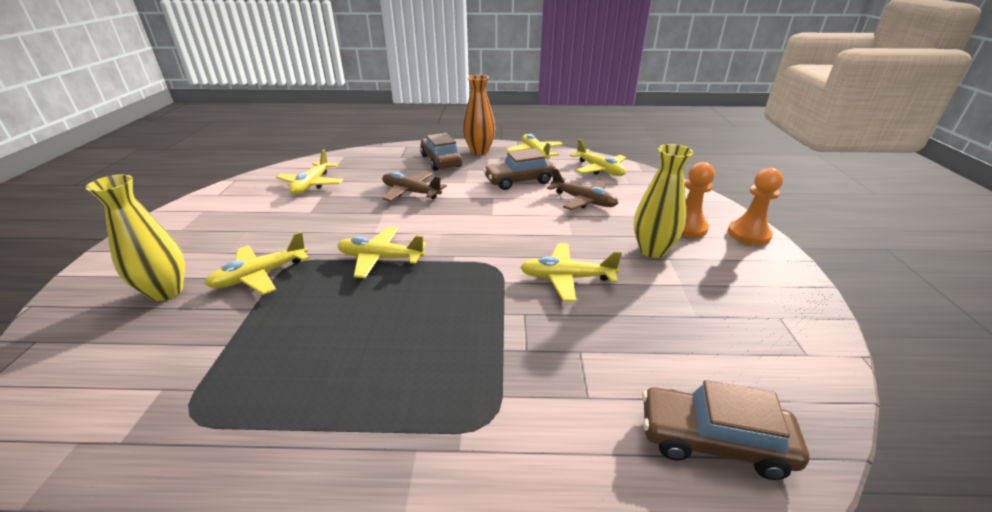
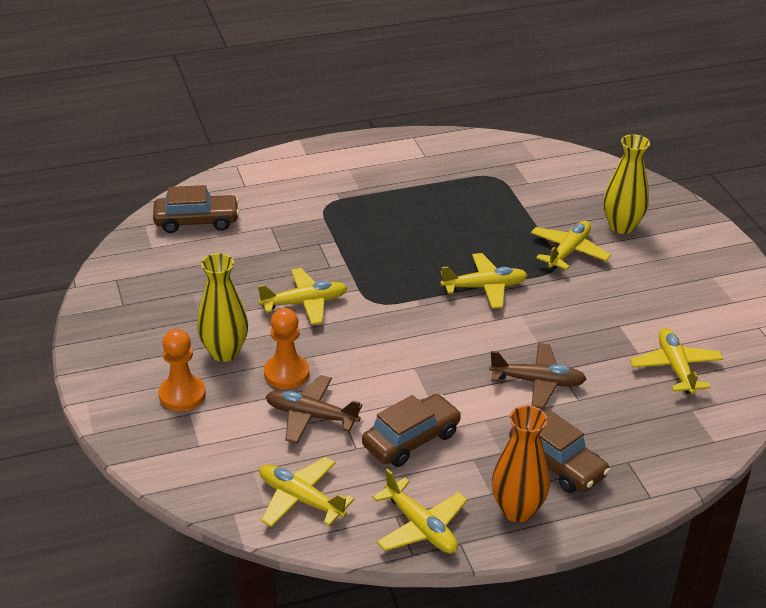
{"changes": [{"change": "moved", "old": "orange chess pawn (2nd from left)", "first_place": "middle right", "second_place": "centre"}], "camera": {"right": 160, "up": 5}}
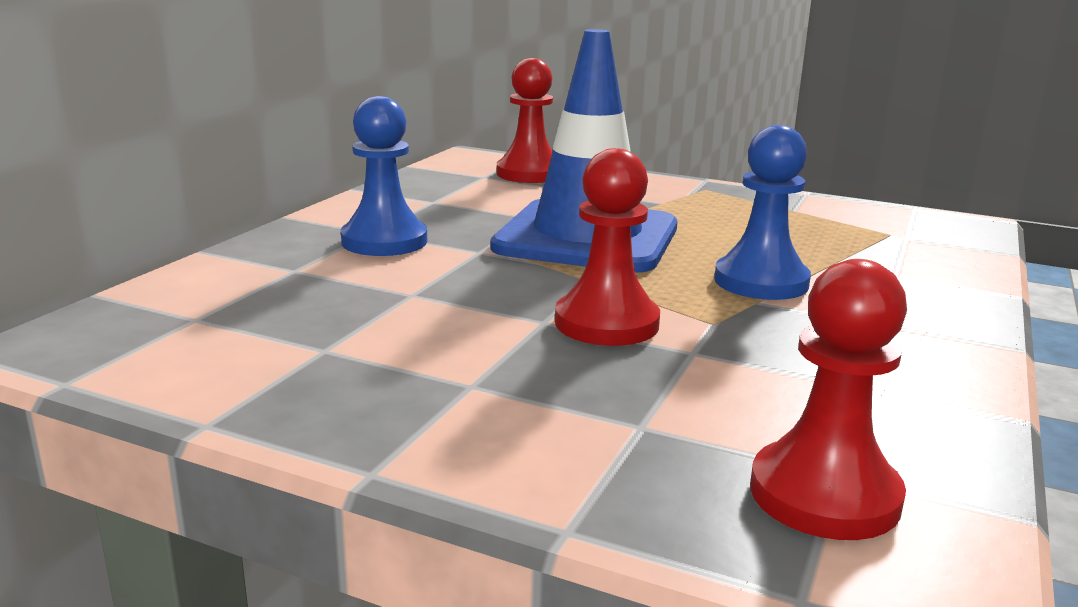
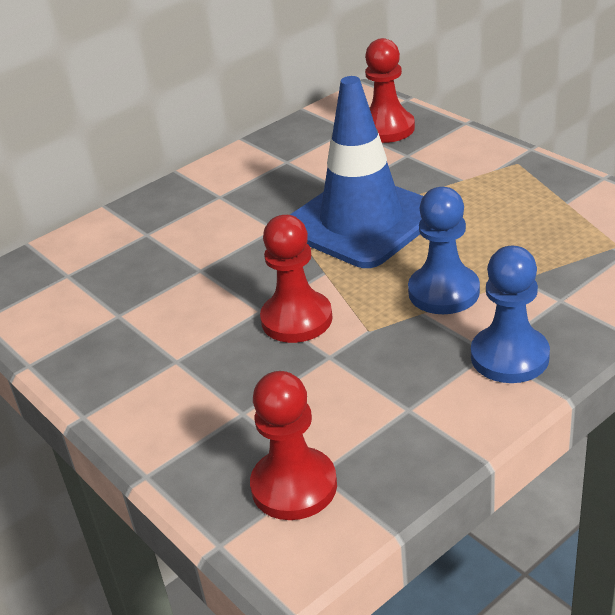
{"changes": [{"change": "moved", "old": "royal blue chess pawn (1st from left in the first image)", "new": "royal blue chess pawn (2nd from left)", "first_place": "top centre", "second_place": "middle right"}], "camera": {"right": 30, "up": 15}}
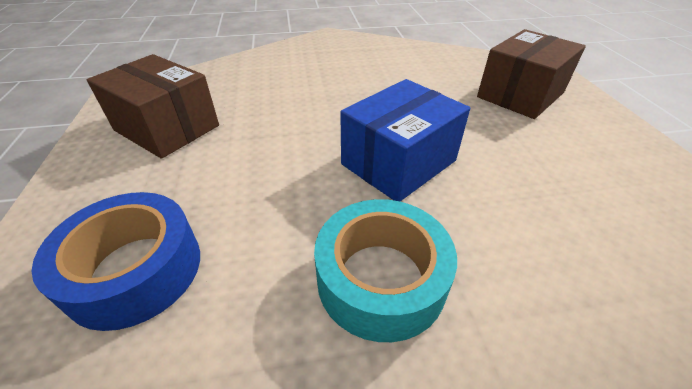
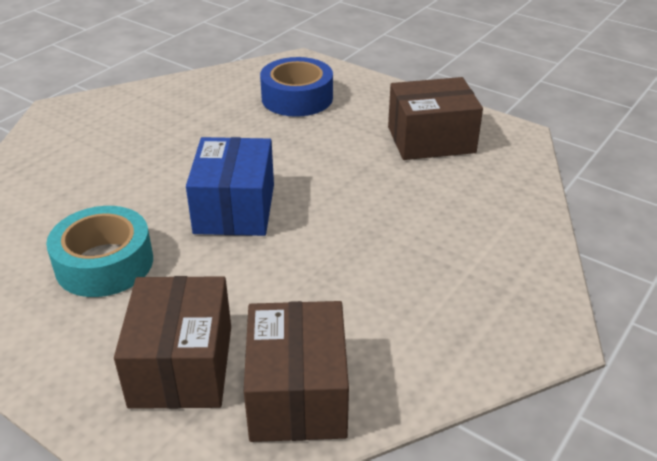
{"changes": [{"change": "added", "new": "brown parcel (2nd from left)", "second_place": "bottom centre"}, {"change": "moved", "old": "teal sticky tape", "first_place": "bottom centre", "second_place": "middle left"}], "camera": {"right": 135, "up": -5}}
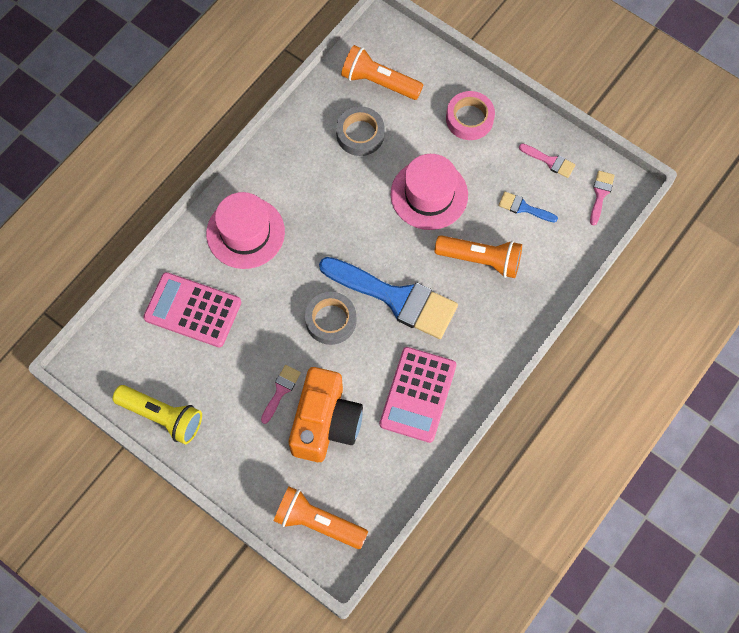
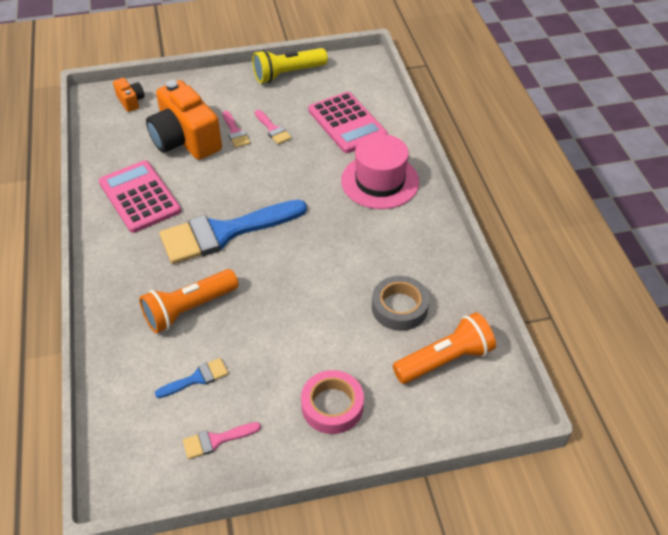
{"changes": [{"change": "removed", "old": "gray sticky tape (1st from left)", "first_place": "centre"}, {"change": "removed", "old": "rosy hat (2nd from left)", "first_place": "top centre"}, {"change": "moved", "old": "rosy brush (3rd from left)", "first_place": "top right", "second_place": "top centre"}, {"change": "replaced", "old": "orange pocket torch (1st from left)", "new": "orange camera (1st from left)", "first_place": "bottom centre", "second_place": "top left"}, {"change": "turned", "old": "rosy adding machine (1st from left in the first image)", "first_place": "middle left", "second_place": "top centre", "degrees": 90}], "camera": {"right": 130, "up": -20}}
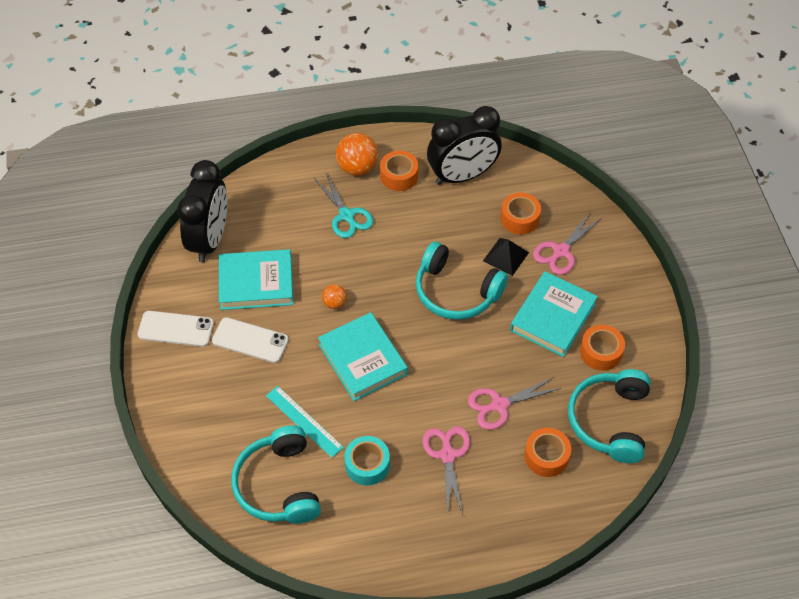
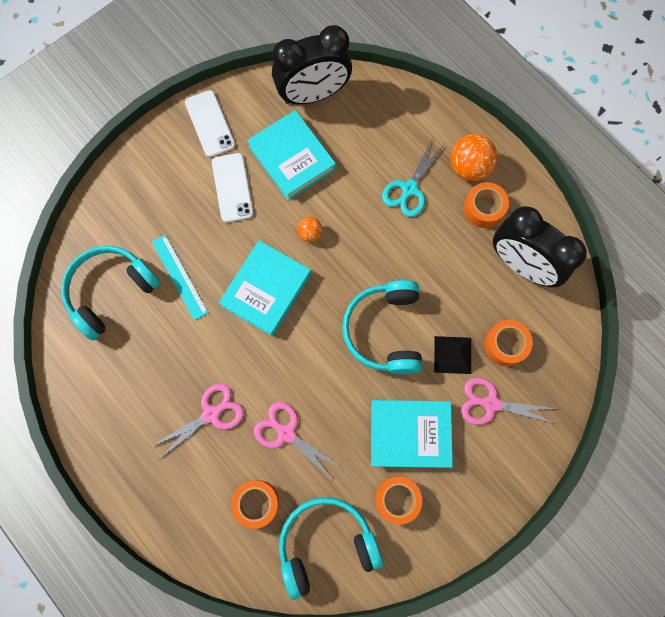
{"changes": [{"change": "removed", "old": "teal sticky tape", "first_place": "bottom centre"}, {"change": "turned", "old": "teal ruler", "first_place": "bottom centre", "second_place": "middle left", "degrees": -45}], "camera": {"right": 60, "up": 20}}
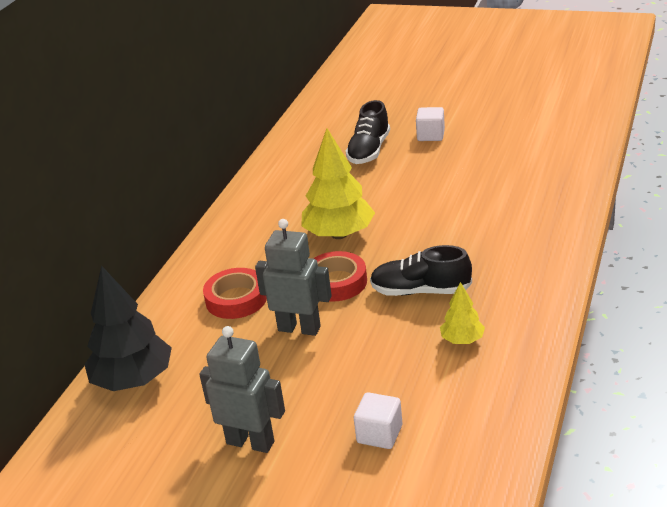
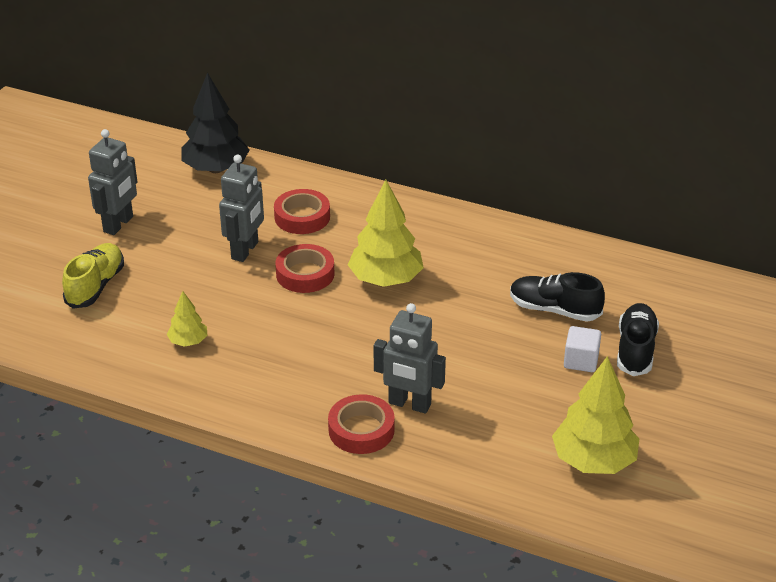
{"changes": [{"change": "added", "new": "scarlet sticky tape (3rd from left)", "second_place": "bottom centre"}, {"change": "added", "new": "gray robot (3rd from left)", "second_place": "centre"}, {"change": "added", "new": "golden toy tree (3rd from left)", "second_place": "bottom right"}, {"change": "moved", "old": "jet-black lace-up shoe (2nd from left)", "first_place": "centre", "second_place": "middle right"}, {"change": "replaced", "old": "white cube (1st from left)", "new": "golden lace-up shoe", "first_place": "bottom centre", "second_place": "middle left"}], "camera": {"right": 90, "up": 5}}
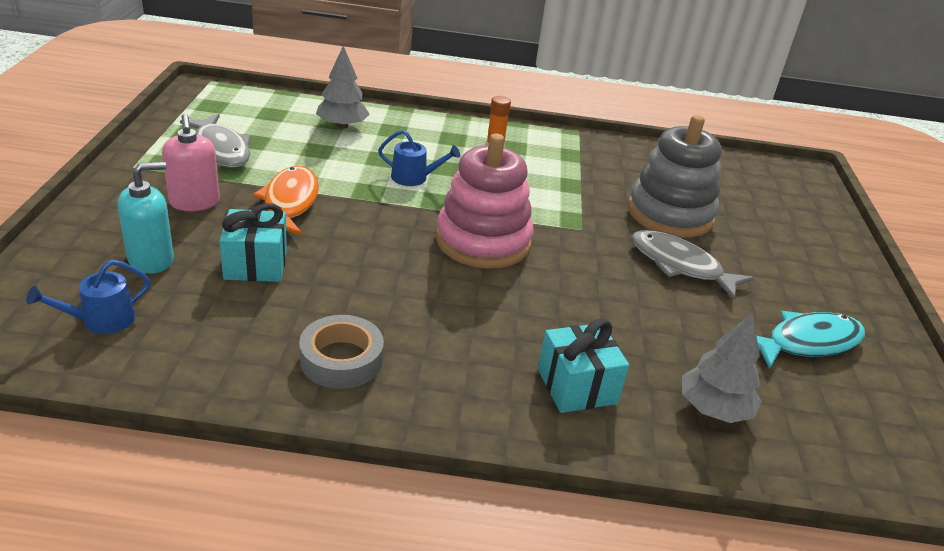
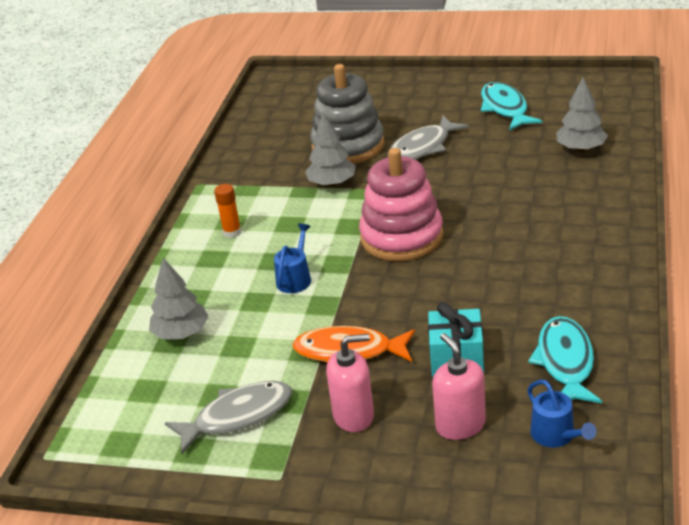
{"changes": [{"change": "removed", "old": "gray sticky tape", "first_place": "centre"}, {"change": "removed", "old": "teal wrapped gift (2nd from left)", "first_place": "centre"}, {"change": "added", "new": "gray toy tree (2nd from left)", "second_place": "top centre"}, {"change": "added", "new": "teal fish (2nd from left)", "second_place": "bottom right"}, {"change": "recoloured", "old": "teal soap pump", "new": "rosy soap pump (2nd from left)", "first_place": "middle left", "second_place": "bottom centre"}], "camera": {"right": -75, "up": 0}}
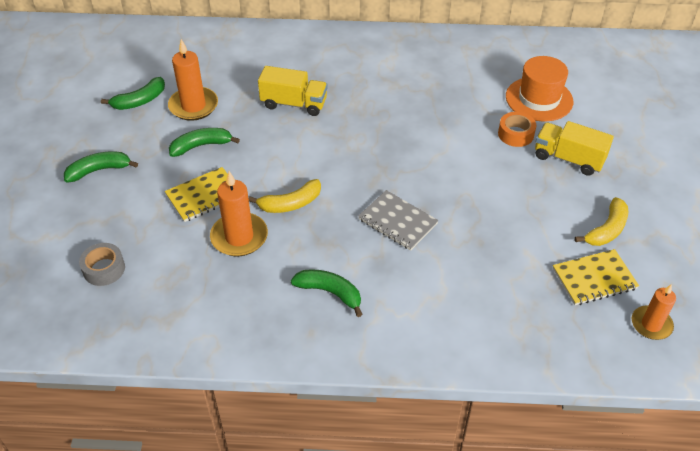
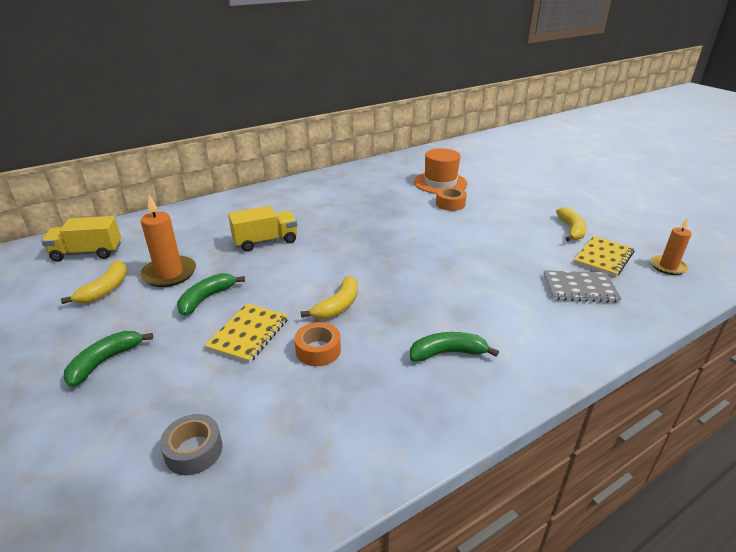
{"changes": [{"change": "moved", "old": "gray exercise book", "first_place": "centre", "second_place": "middle right"}, {"change": "moved", "old": "golden lorry (2nd from left in the first image)", "new": "golden lorry (1st from left)", "first_place": "top right", "second_place": "middle left"}, {"change": "replaced", "old": "orange pillar candle (2nd from left)", "new": "orange sticky tape (1st from left)", "first_place": "centre", "second_place": "centre"}, {"change": "recoloured", "old": "leaf-green toy banana (2nd from left)", "new": "golden toy banana (1st from left)", "first_place": "top left", "second_place": "middle left"}], "camera": {"right": -35, "up": -15}}
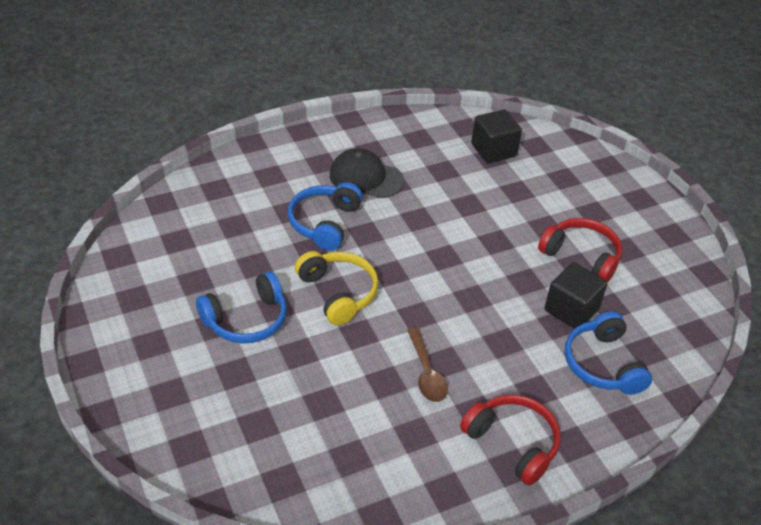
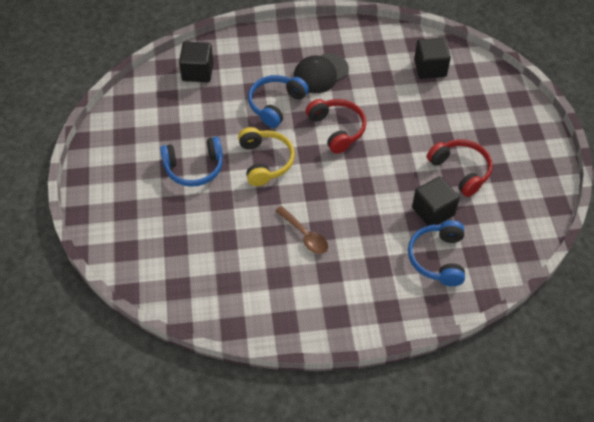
{"changes": [{"change": "added", "new": "jet-black cube (1st from left)", "second_place": "top left"}, {"change": "moved", "old": "scarlet headphones (1st from left)", "first_place": "bottom right", "second_place": "top centre"}, {"change": "turned", "old": "jet-black baseball cap", "first_place": "top centre", "second_place": "top centre", "degrees": -75}, {"change": "turned", "old": "brown spoon", "first_place": "bottom centre", "second_place": "centre", "degrees": -45}], "camera": {"right": 20, "up": 10}}
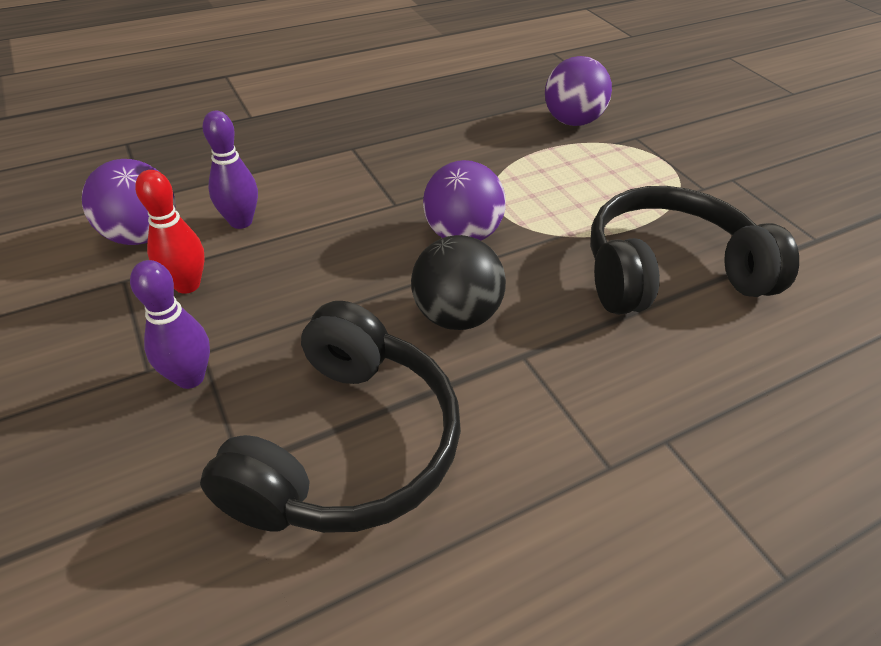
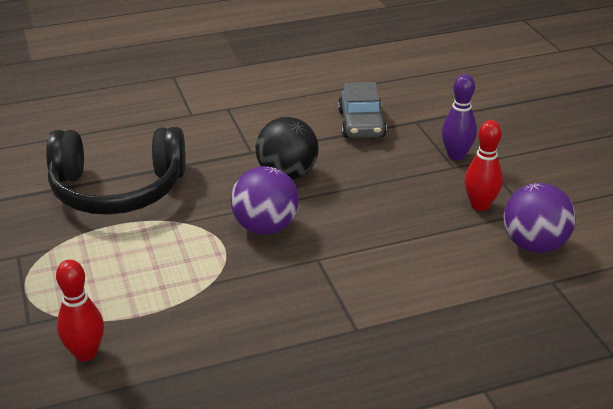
{"changes": [{"change": "removed", "old": "violet bowling pin (2nd from left)", "first_place": "top left"}, {"change": "replaced", "old": "jet-black headphones (1st from left)", "new": "gray car", "first_place": "centre", "second_place": "top centre"}, {"change": "replaced", "old": "violet ball (3rd from left)", "new": "scarlet bowling pin (1st from left)", "first_place": "top centre", "second_place": "bottom left"}], "camera": {"right": -170, "up": -10}}
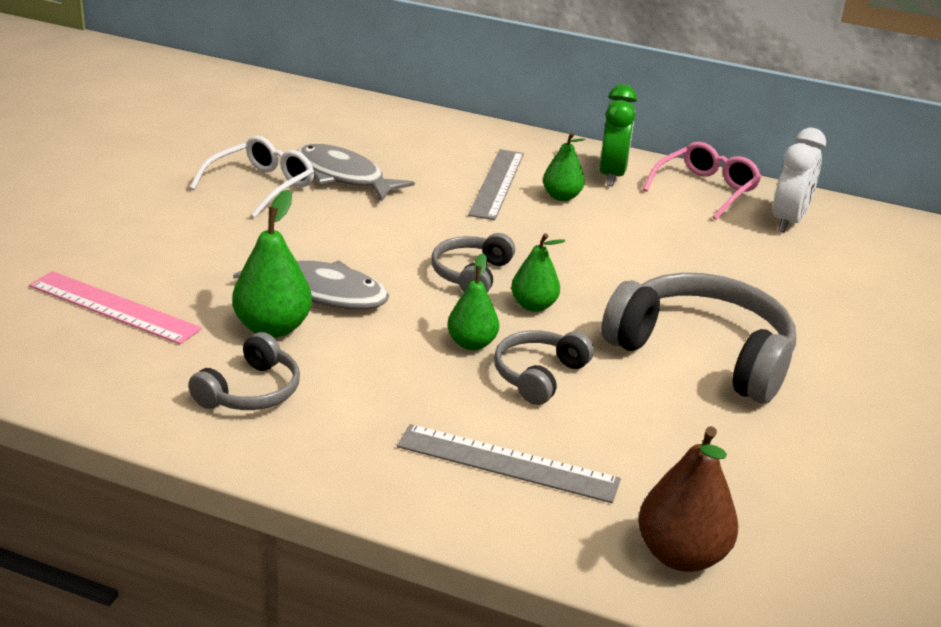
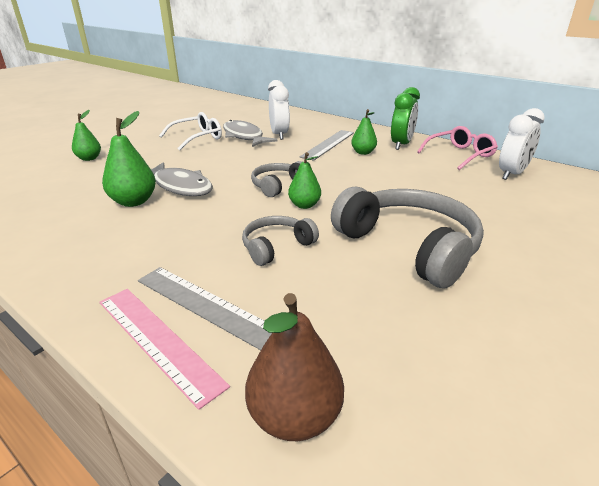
{"changes": [{"change": "removed", "old": "gray headphones (1st from left)", "first_place": "middle left"}, {"change": "added", "new": "white alarm clock (1st from left)", "second_place": "top centre"}, {"change": "moved", "old": "rosy ruler", "first_place": "middle left", "second_place": "bottom left"}, {"change": "moved", "old": "leaf-green pear (2nd from left in the first image)", "new": "leaf-green pear (1st from left)", "first_place": "centre", "second_place": "top left"}], "camera": {"right": 20, "up": 0}}
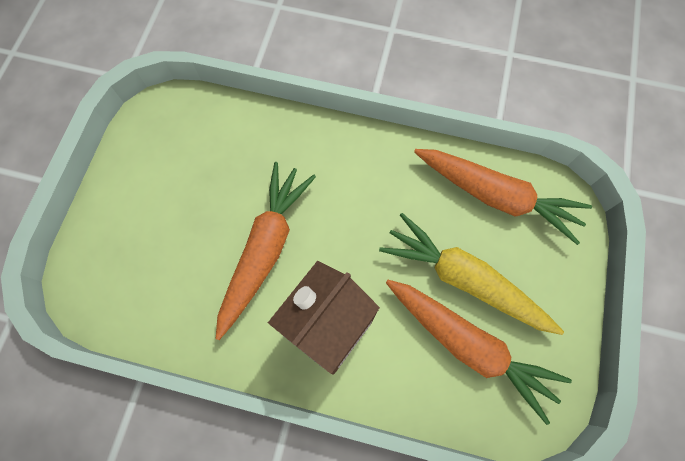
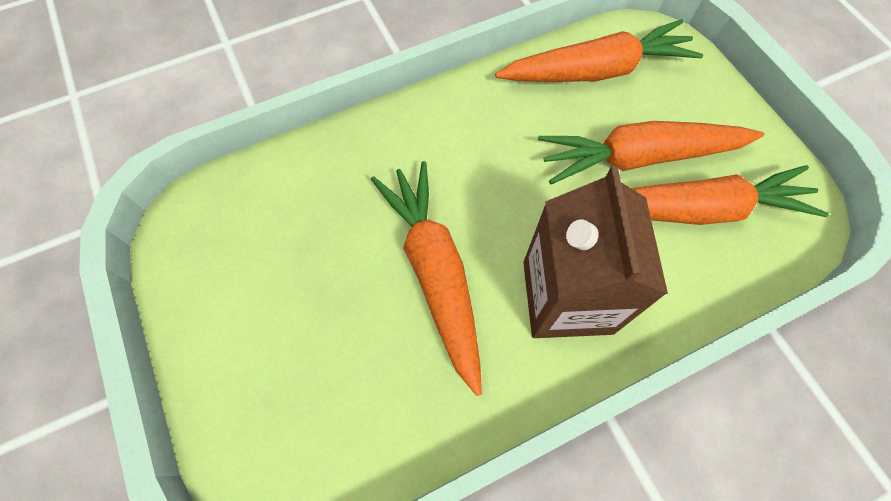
{"changes": [{"change": "recoloured", "old": "golden carrot", "new": "orange carrot (3rd from left)", "first_place": "middle right", "second_place": "top right"}], "camera": {"right": -40, "up": -5}}
